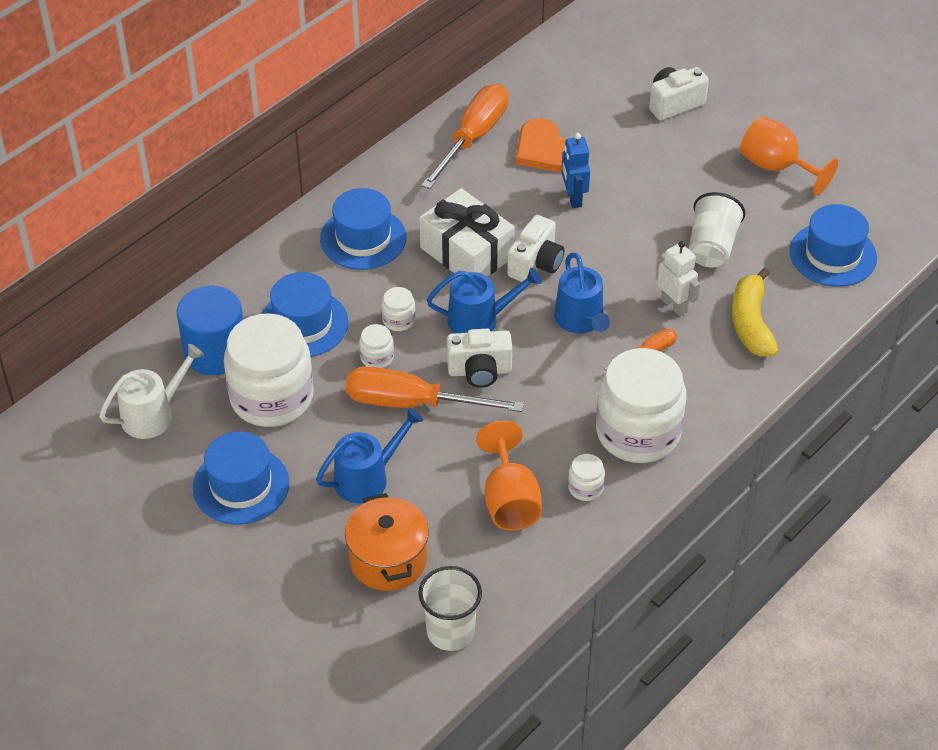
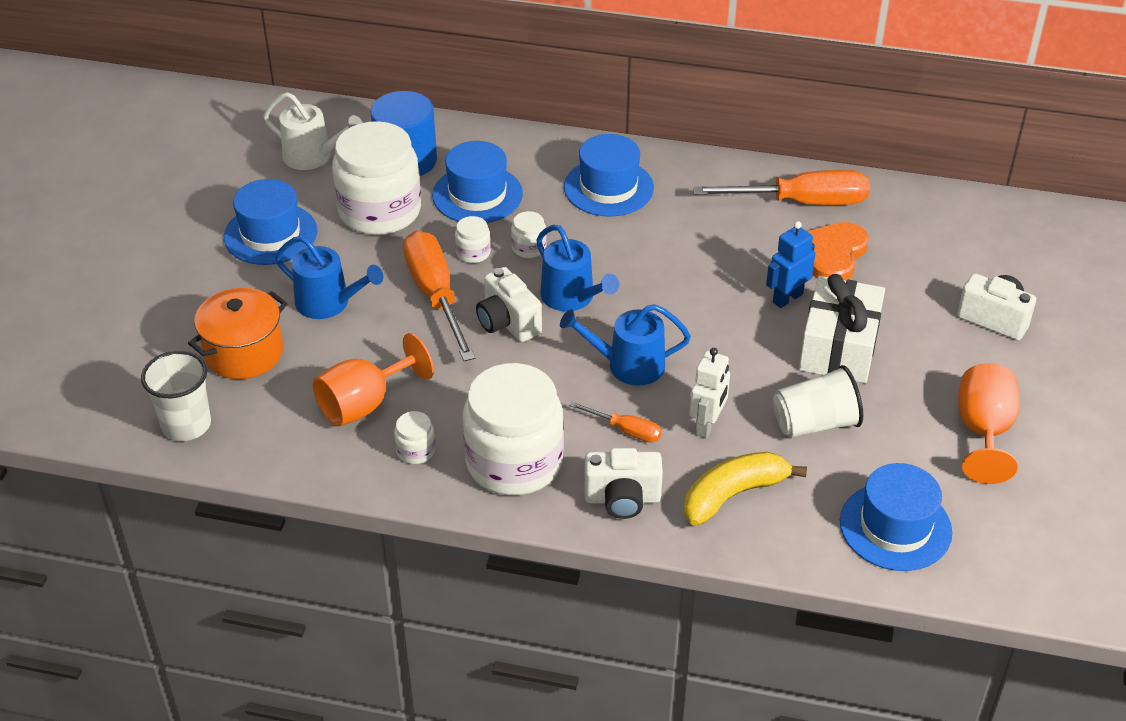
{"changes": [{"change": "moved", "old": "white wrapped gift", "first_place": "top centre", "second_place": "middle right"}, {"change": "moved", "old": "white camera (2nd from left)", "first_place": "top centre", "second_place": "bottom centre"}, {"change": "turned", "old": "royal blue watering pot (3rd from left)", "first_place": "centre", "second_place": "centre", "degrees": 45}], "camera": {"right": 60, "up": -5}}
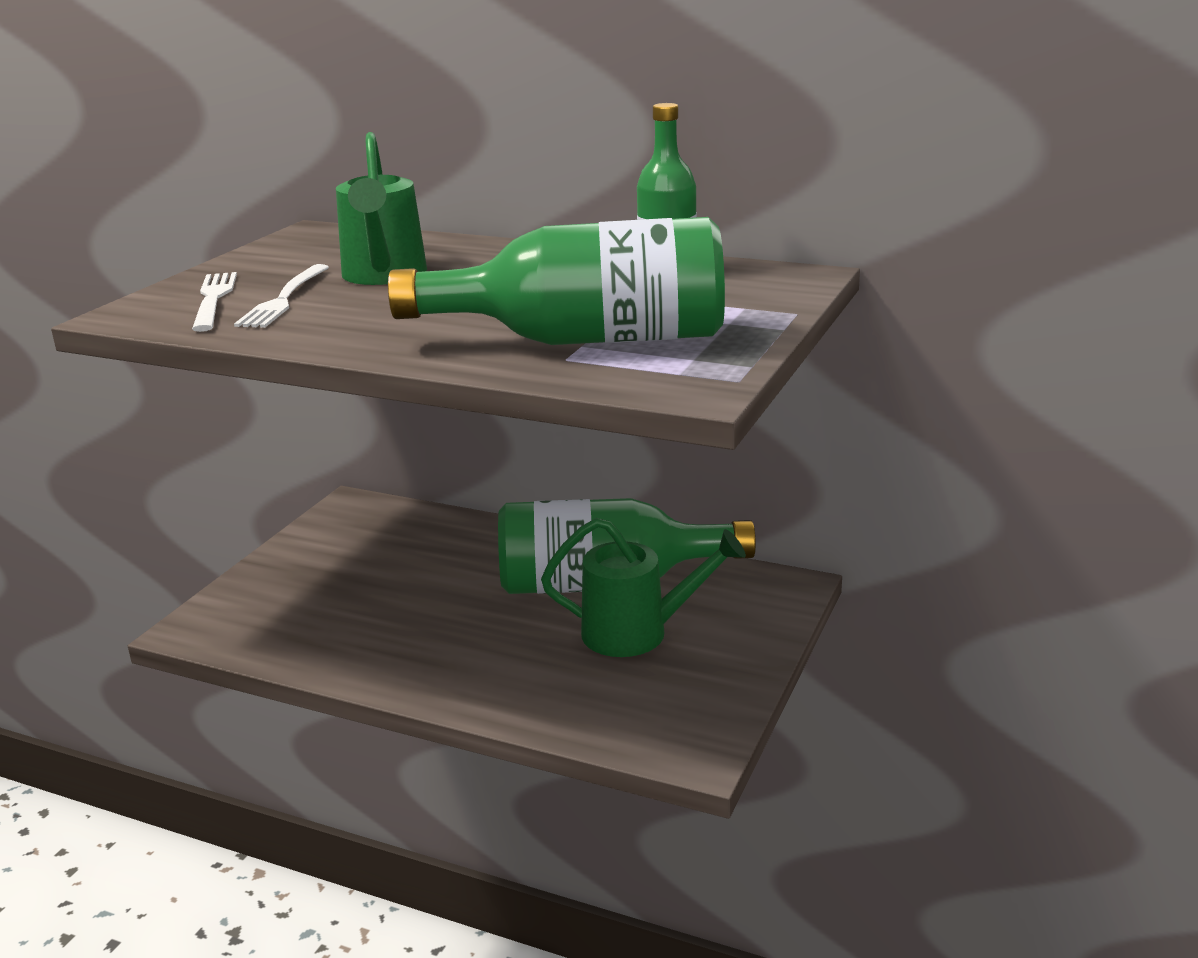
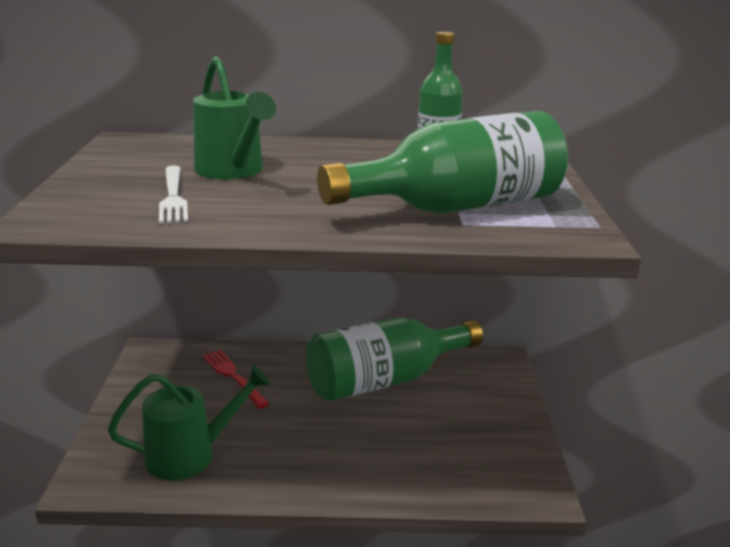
{"changes": [{"change": "removed", "old": "white dinner fork (1st from left)", "first_place": "top left"}, {"change": "added", "new": "scarlet dinner fork", "second_place": "bottom left"}, {"change": "moved", "old": "leaf-green watering pot (2nd from left in the first image)", "new": "leaf-green watering pot (1st from left)", "first_place": "centre", "second_place": "bottom left"}], "camera": {"right": -25, "up": 0}}
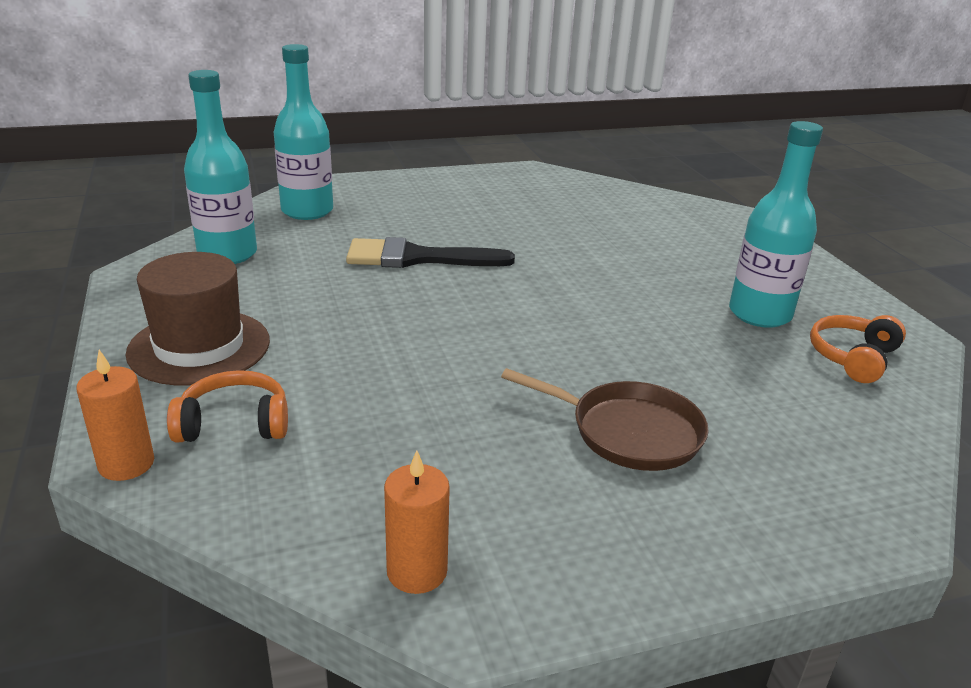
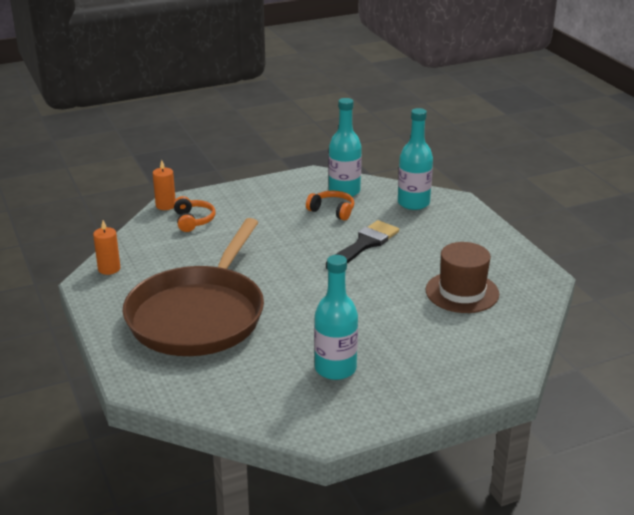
{"changes": [{"change": "moved", "old": "brown hat", "first_place": "middle left", "second_place": "middle right"}, {"change": "moved", "old": "orange headphones (2nd from left)", "first_place": "middle right", "second_place": "centre"}, {"change": "turned", "old": "jet-black brush", "first_place": "centre", "second_place": "centre", "degrees": 45}, {"change": "resized", "old": "brown frying pan", "first_place": "centre", "second_place": "middle left", "factor": 2.15}], "camera": {"right": 85, "up": 0}}
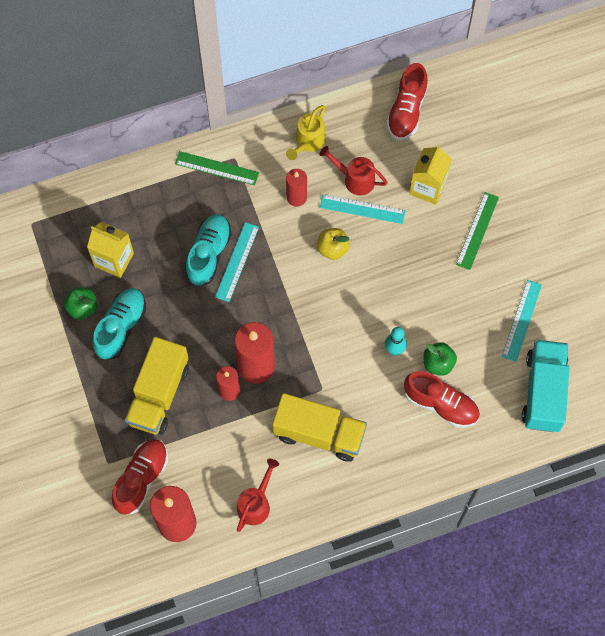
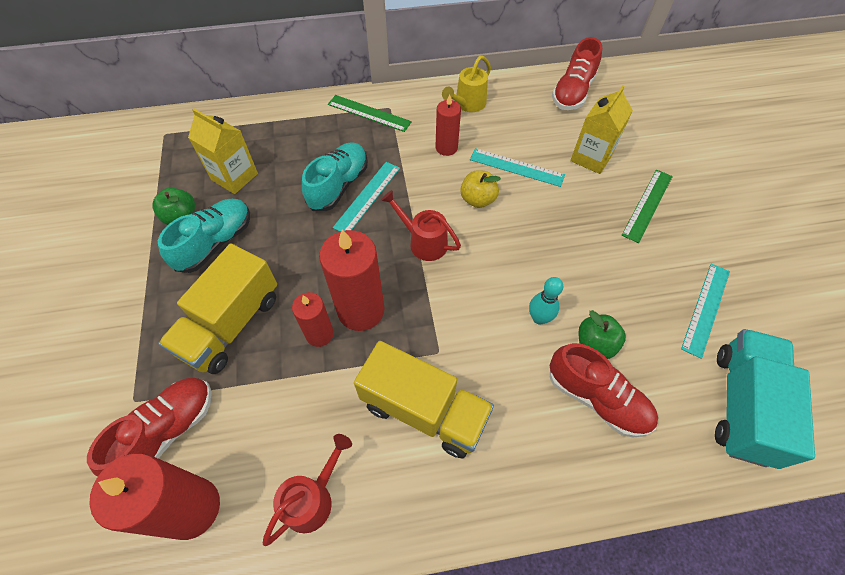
{"changes": [{"change": "moved", "old": "scarlet watering pot (2nd from left)", "first_place": "top centre", "second_place": "centre"}], "camera": {"right": 10, "up": -10}}
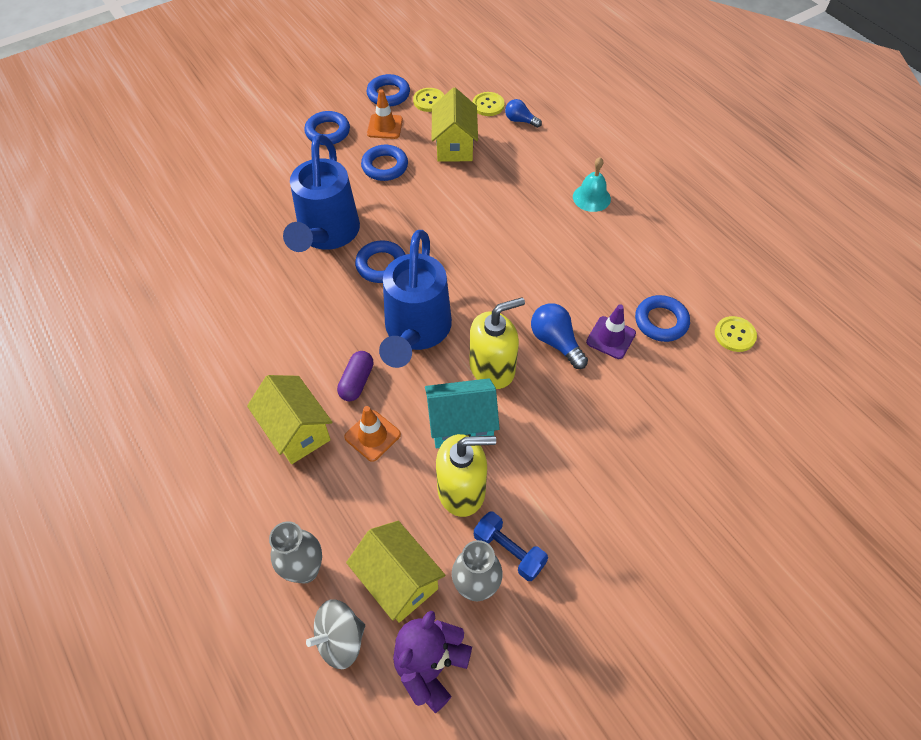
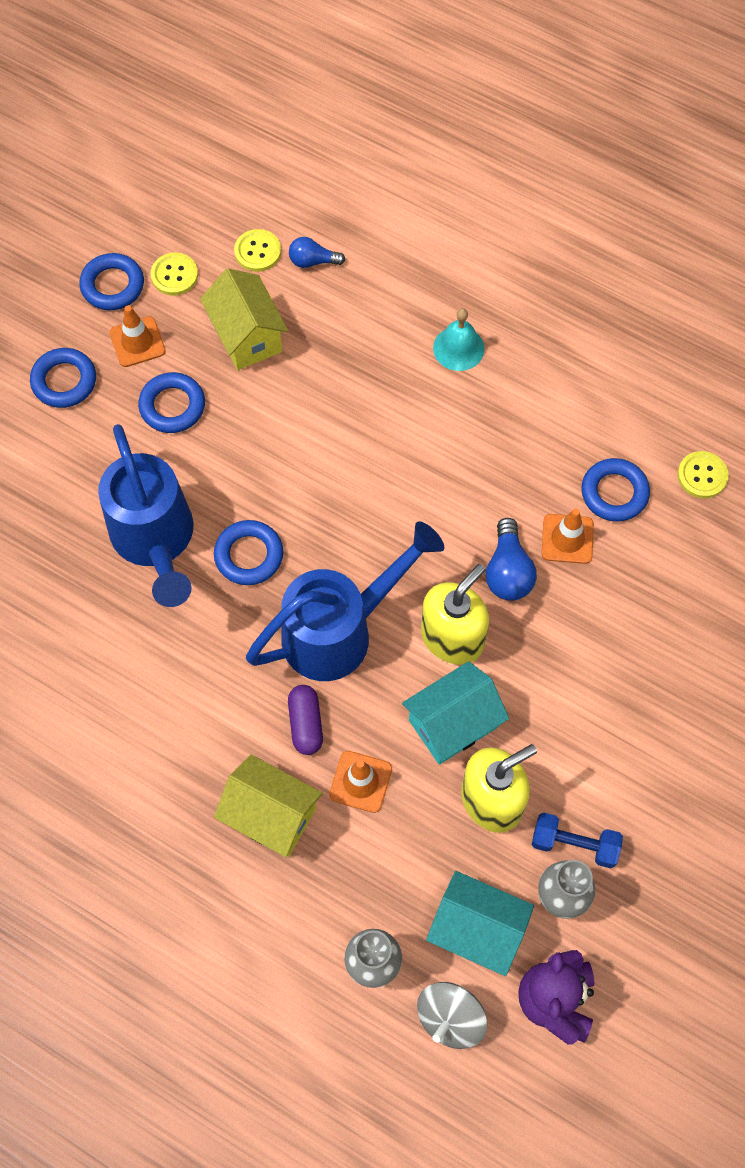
{"changes": [{"change": "recoloured", "old": "golden house (2nd from left)", "new": "teal house (2nd from left)", "first_place": "bottom centre", "second_place": "bottom centre"}, {"change": "recoloured", "old": "violet safety cone", "new": "orange safety cone (3rd from left)", "first_place": "centre", "second_place": "middle right"}, {"change": "turned", "old": "royal blue watering pot (2nd from left)", "first_place": "centre", "second_place": "centre", "degrees": -105}, {"change": "turned", "old": "royal blue lightbulb (2nd from left)", "first_place": "centre", "second_place": "middle right", "degrees": -120}], "camera": {"right": -25, "up": 10}}
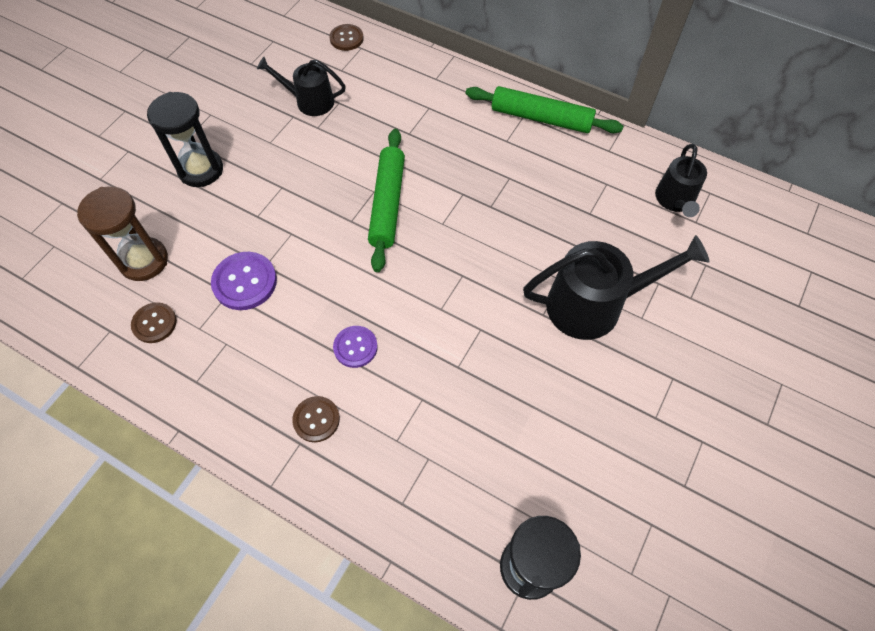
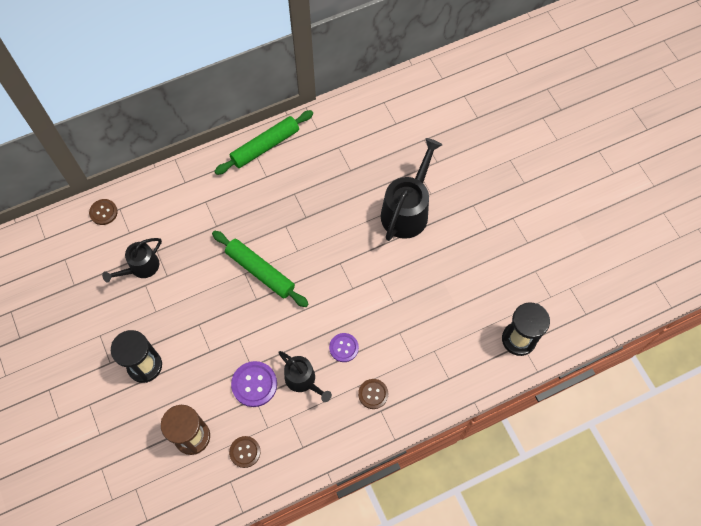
{"changes": [{"change": "moved", "old": "jet-black watering pot (3rd from left in the first image)", "new": "jet-black watering pot (2nd from left)", "first_place": "top right", "second_place": "bottom centre"}], "camera": {"right": -55, "up": 5}}
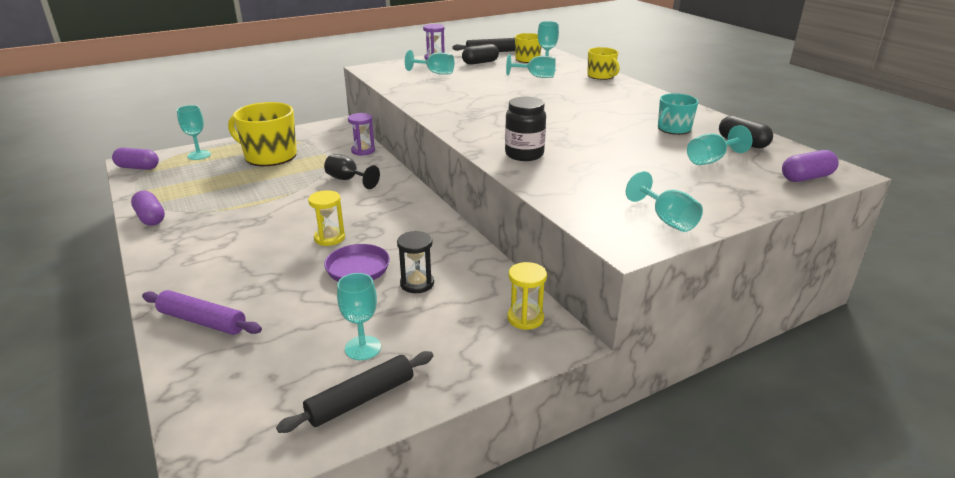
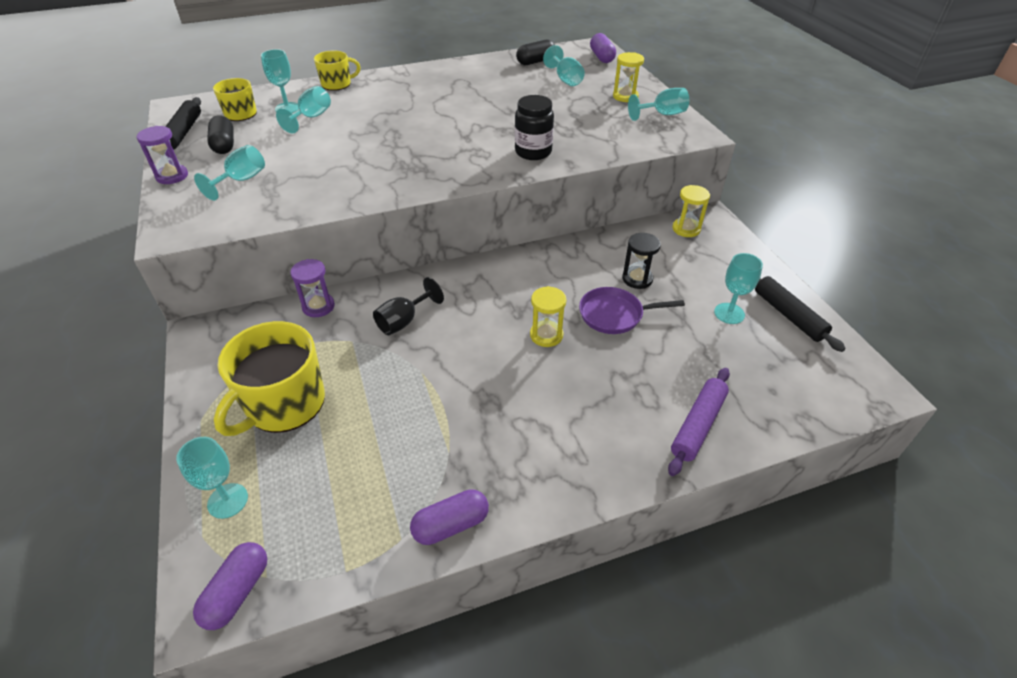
{"changes": [{"change": "removed", "old": "teal mug", "first_place": "top right"}, {"change": "added", "new": "golden hourglass (2nd from left)", "second_place": "top centre"}], "camera": {"right": -80, "up": 15}}
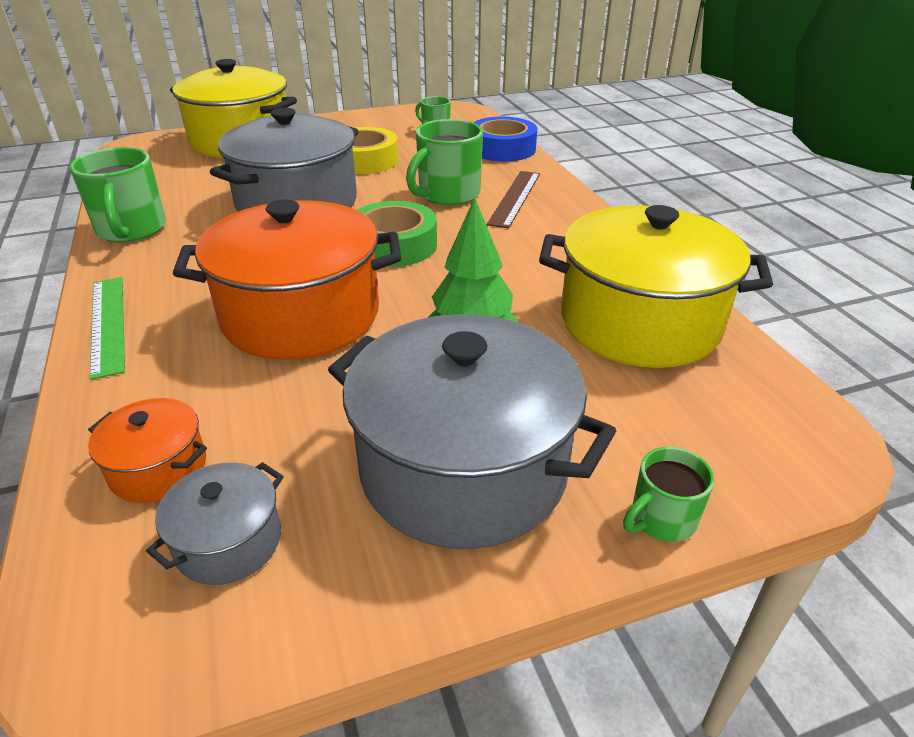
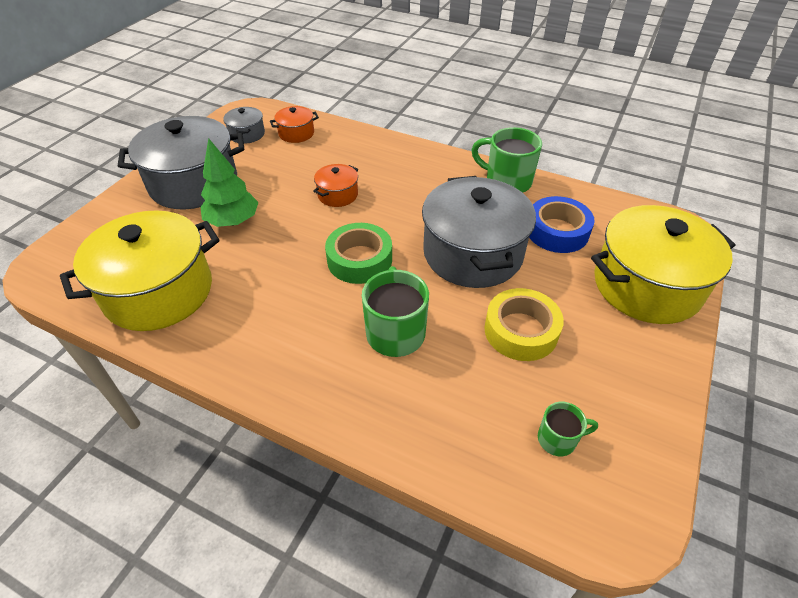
{"changes": [{"change": "removed", "old": "leaf-green ruler", "first_place": "middle left"}, {"change": "removed", "old": "brown ruler", "first_place": "top centre"}, {"change": "removed", "old": "leaf-green mug (4th from left)", "first_place": "bottom right"}, {"change": "moved", "old": "royal blue sticky tape", "first_place": "top centre", "second_place": "middle right"}, {"change": "resized", "old": "orange stockpot (2nd from left)", "first_place": "middle left", "second_place": "top centre", "factor": 0.45}], "camera": {"right": 135, "up": 10}}
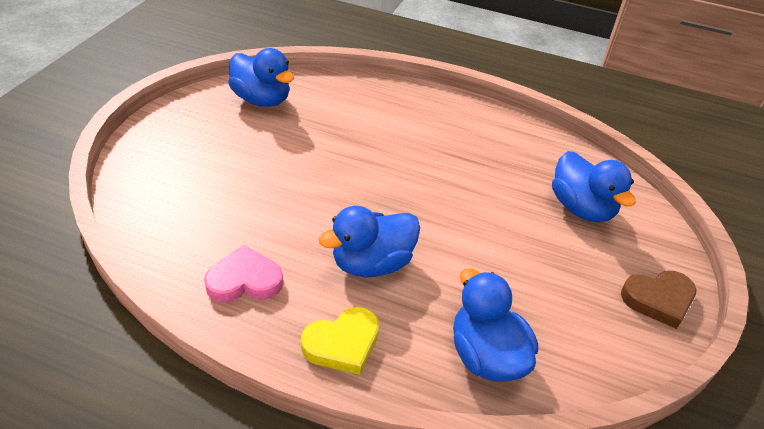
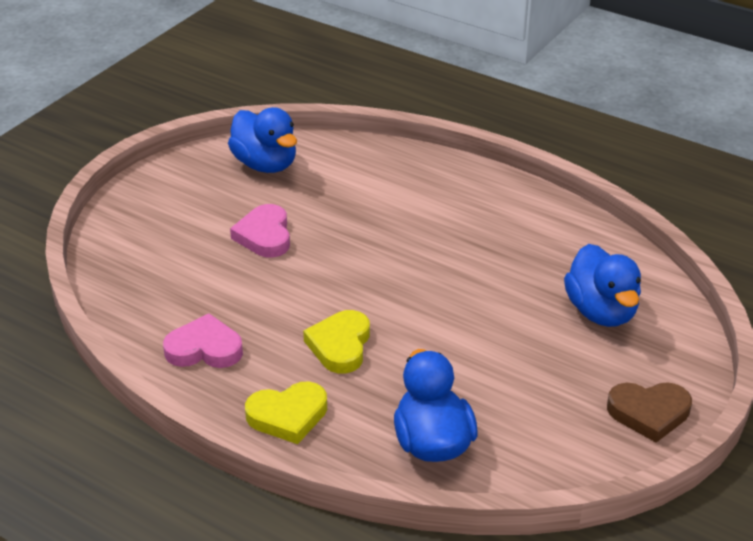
{"changes": [{"change": "added", "new": "rosy heart (2nd from left)", "second_place": "centre"}, {"change": "replaced", "old": "royal blue rubber duck (2nd from left)", "new": "golden heart (2nd from left)", "first_place": "centre", "second_place": "centre"}], "camera": {"right": 15, "up": -5}}
